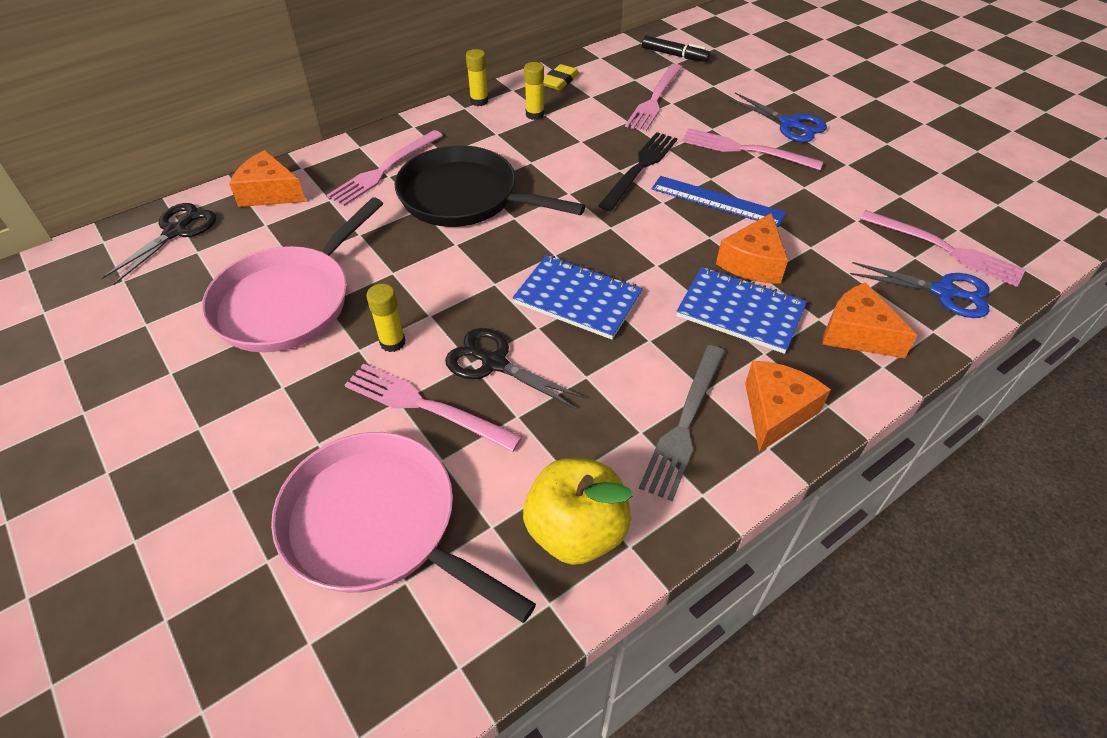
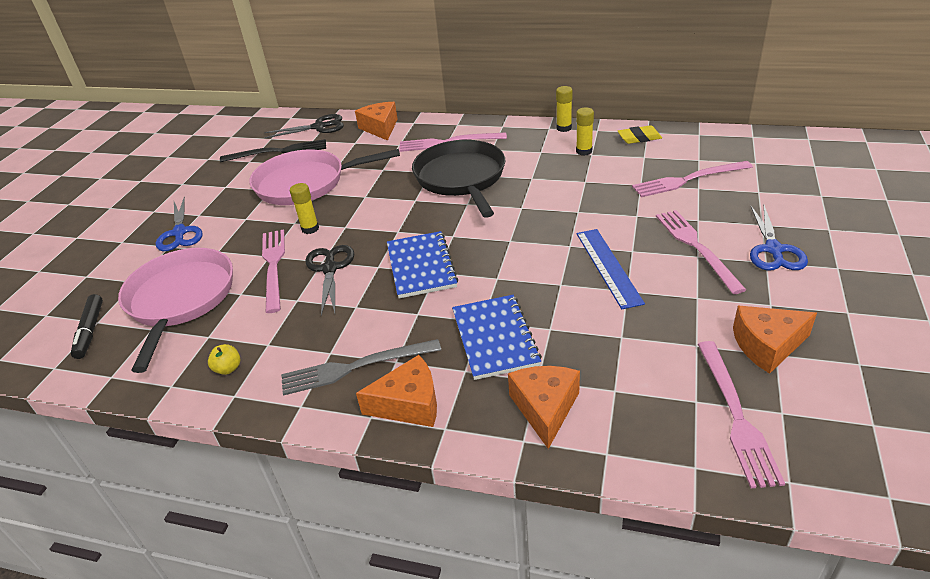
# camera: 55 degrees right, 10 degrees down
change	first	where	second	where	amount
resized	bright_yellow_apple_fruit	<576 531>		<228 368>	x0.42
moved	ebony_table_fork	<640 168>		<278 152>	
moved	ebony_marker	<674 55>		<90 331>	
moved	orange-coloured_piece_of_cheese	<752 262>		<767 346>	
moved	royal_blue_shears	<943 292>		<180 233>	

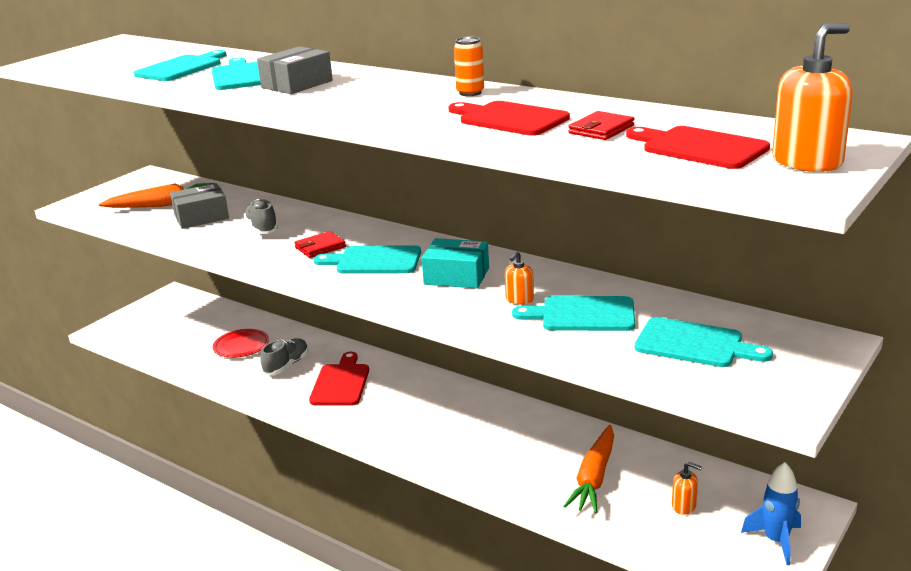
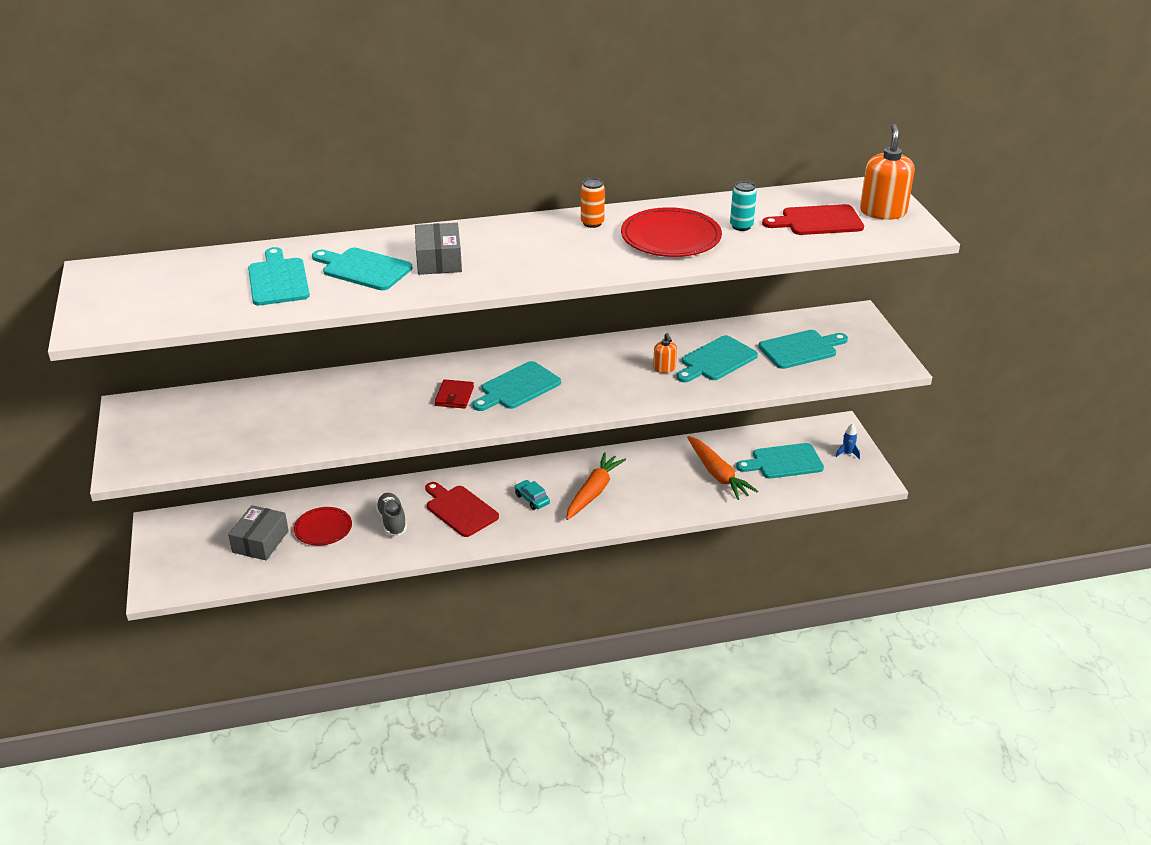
# camera: 50 degrees left, 10 degrees up
change	first	where	second	where	amount
moved	orange-coloured_carrot	<163 205>		<593 492>	
moved	grey_package	<201 217>		<260 541>	
removed	grey_shoe	<262 228>			
removed	turquoise_package	<456 276>			
replaced	red_cutting_board	<509 119>	red_plate	<671 237>	
replaced	red_wallet	<601 129>	turquoise_tin	<741 226>	
replaced	orange-coloured_pump_bottle	<684 506>	turquoise_cutting_board	<783 462>	
resized	royal_blue_spaceship	<776 541>		<847 453>	x0.58
added			turquoise_car	<532 499>	

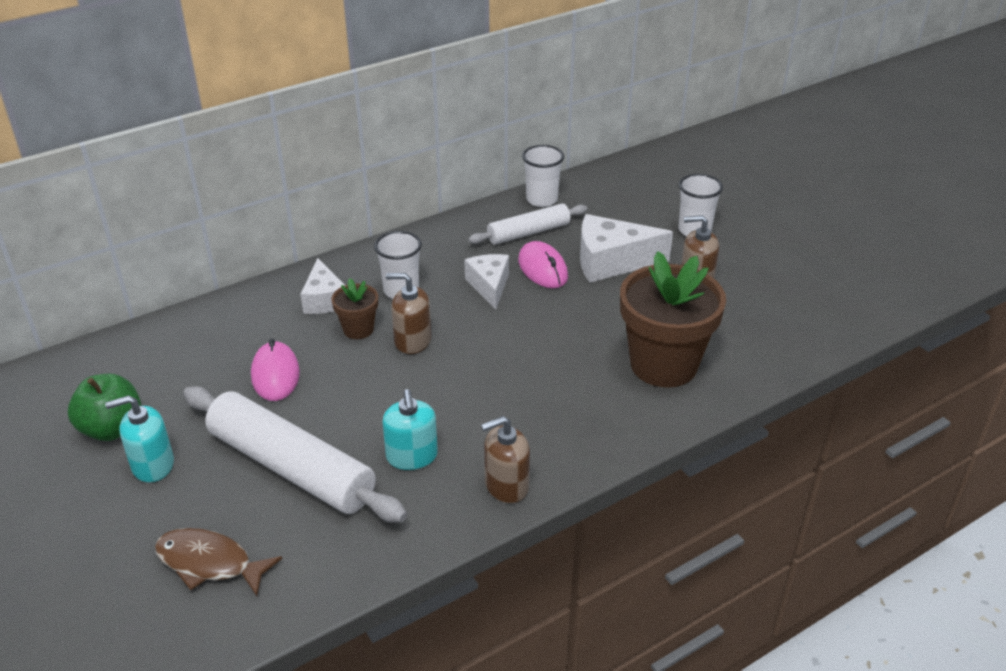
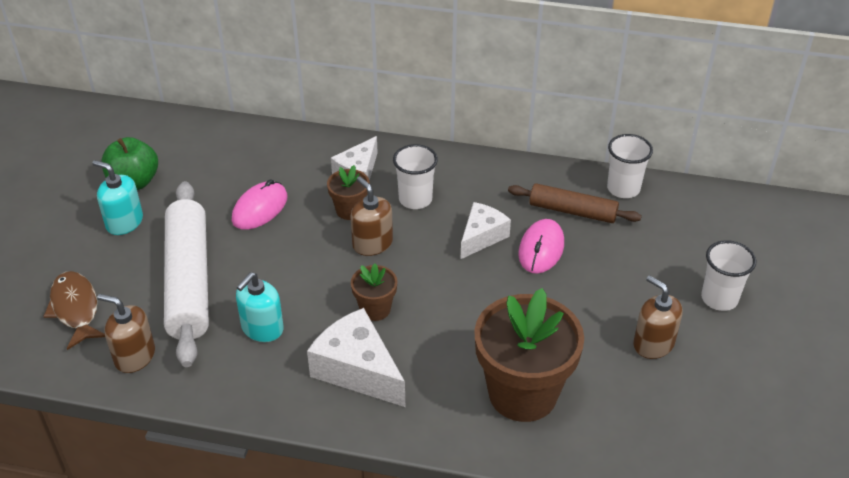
# camera: 45 degrees right, 5 degrees up
change	first	where	second	where	amount
recoloured	pure_white_dough_roller	<528 233>	russet_dough_roller	<572 211>	
moved	russet_pump_bottle	<506 485>		<134 356>	
moved	pure_white_piece_of_cheese	<611 262>		<357 370>	
added			russet_flower_pot	<375 309>	

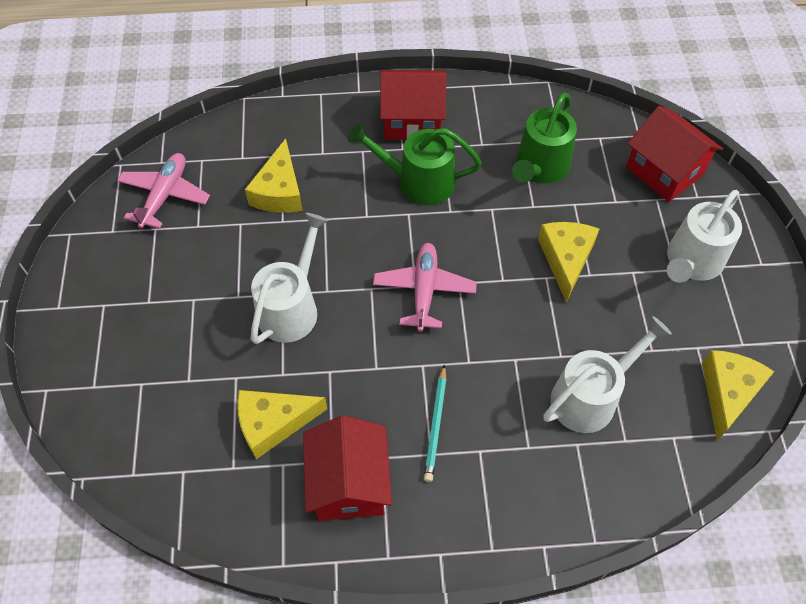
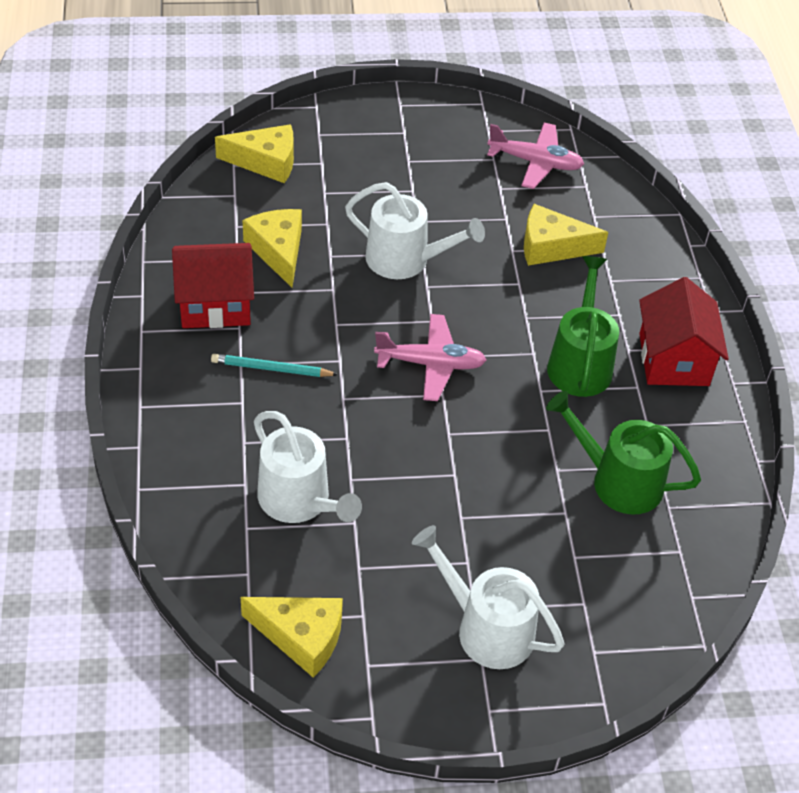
# camera: 85 degrees right, 10 degrees down
change	first	where	second	where	amount
moved	bright_yellow_piece_of_cheese	<566 259>		<266 162>	
removed	red_house	<664 171>			

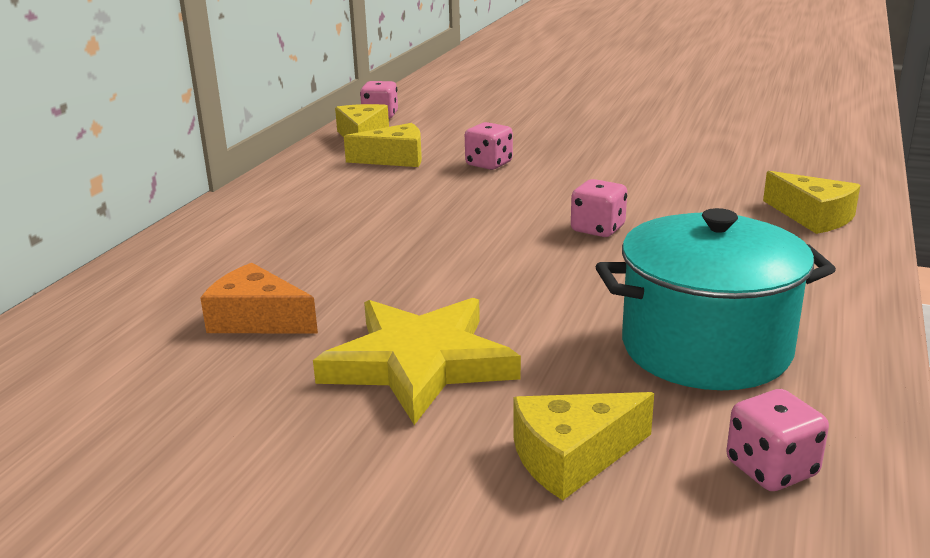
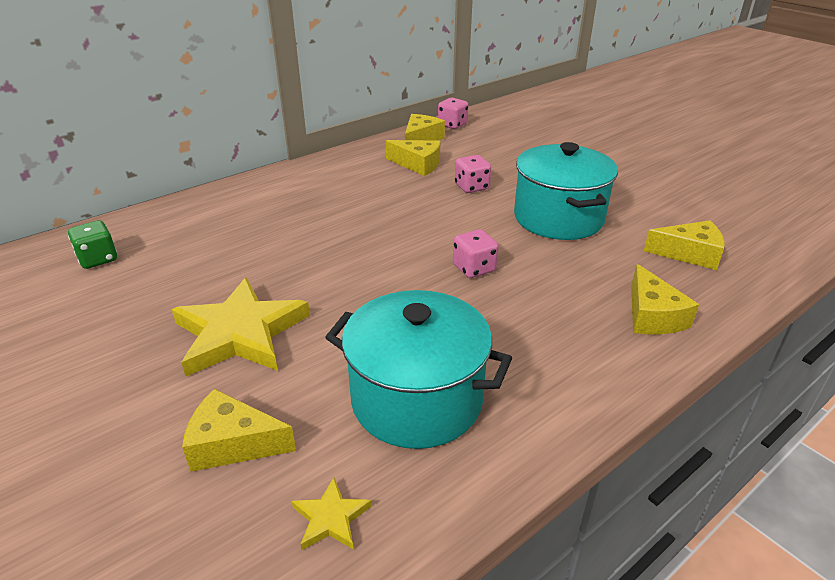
# camera: 30 degrees right, 10 degrees up
change	first	where	second	where	amount
removed	orange-coloured_piece_of_cheese	<257 320>			
replaced	rosy_dice	<771 469>	bright_yellow_star	<331 518>	
added			emerald_dice	<98 259>	
added			turquoise_stockpot	<558 218>	
added			bright_yellow_piece_of_cheese	<689 254>	

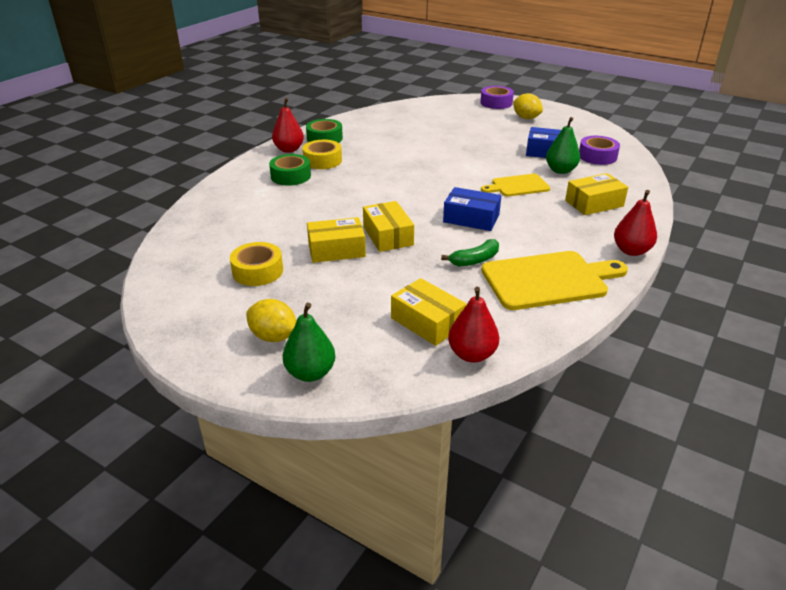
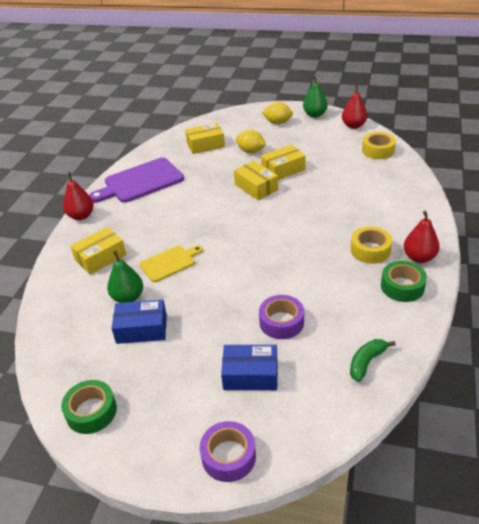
# camera: 165 degrees right, 5 degrees up
change	first	where	second	where	amount
moved	bright_yellow_roll_of_tape	<258 271>		<378 150>	
moved	emerald_roll_of_tape	<291 176>		<91 411>	
moved	emerald_toy_pear	<310 373>		<315 115>	
turned	bright_yellow_package	<427 322>		<205 145>	45 degrees counterclockwise
moved	emerald_toy_banana	<475 260>		<367 362>	
moved	royal_blue_package	<471 218>		<250 375>	
moved	red_toy_pear	<472 354>		<353 126>	
recoloured	bright_yellow_cutting_board	<549 280>	violet_cutting_board	<140 182>	
moved	bright_yellow_toy_lemon	<526 118>		<251 151>	
moved	violet_roll_of_tape	<597 156>		<281 322>	

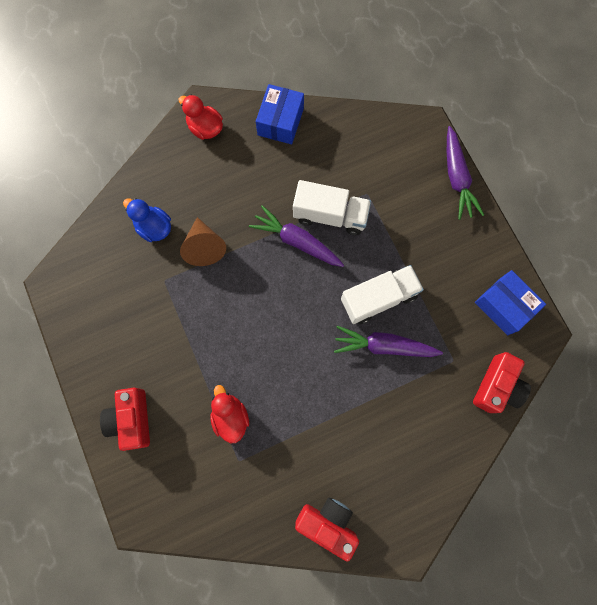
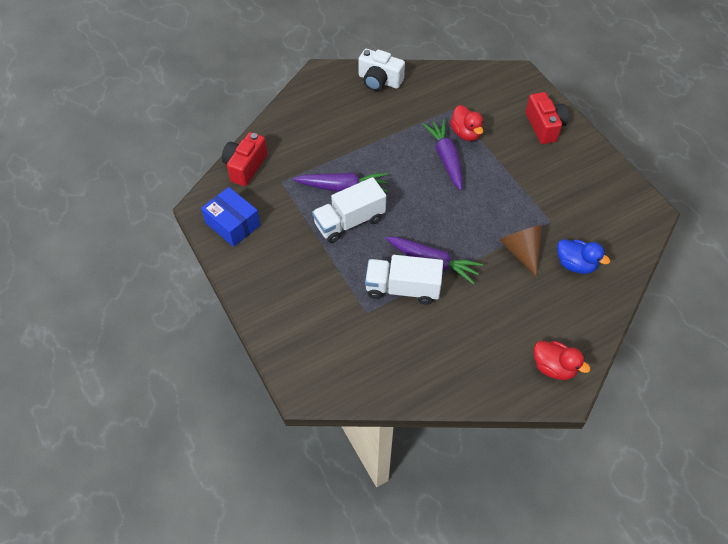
# camera: 175 degrees right, 20 degrees down
change	first	where	second	where	amount
removed	royal_blue_package	<280 121>			
recoloured	red_compact_camera	<328 523>	pure_white_compact_camera	<379 81>	
moved	violet_carrot	<456 178>		<446 158>	

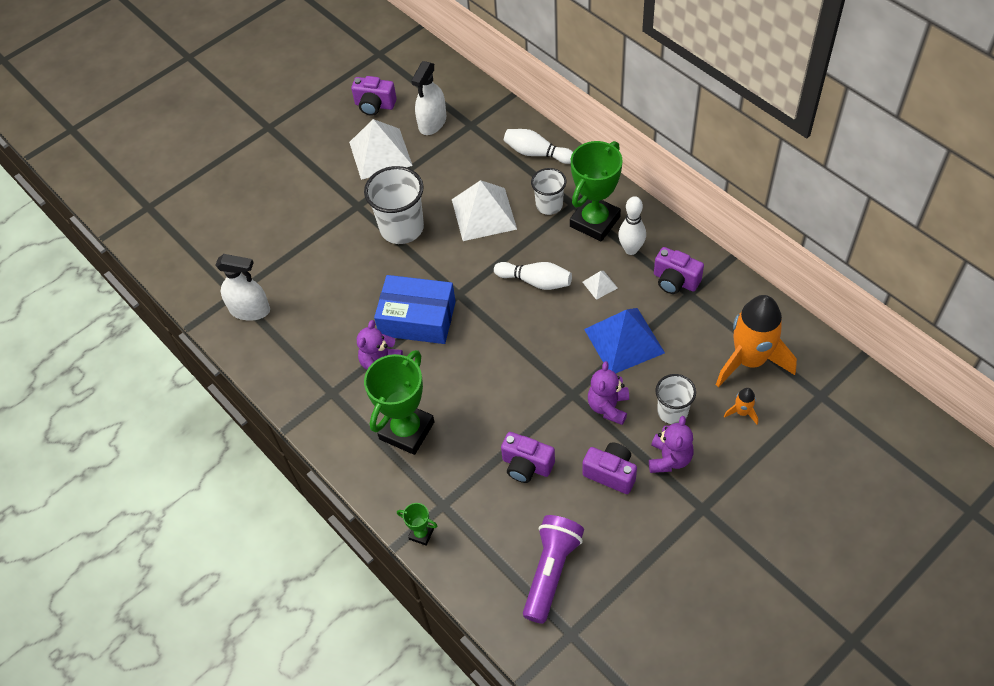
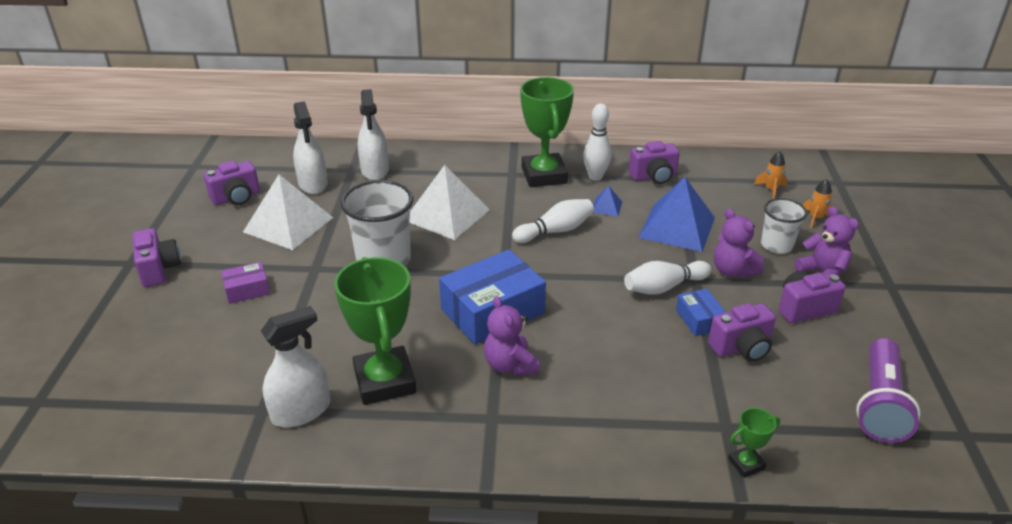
# camera: 50 degrees left, 20 degrees down
change	first	where	second	where	amount
moved	emerald_trophy	<406 430>		<384 381>	
moved	pure_white_bowling_pin	<537 153>		<664 287>	
turned	violet_pocket_torch	<551 571>		<879 404>	135 degrees counterclockwise
removed	pure_white_cup	<549 205>			
recoloured	pure_white_pyramid_shape	<599 285>	royal_blue_pyramid_shape	<606 207>	
resized	orange-coloured_spaceship	<750 360>		<771 190>	x0.41
added			violet_compact_camera	<159 269>	
added			violet_package	<247 290>	
added			pure_white_spray_bottle	<375 170>	
added			royal_blue_package	<699 319>	

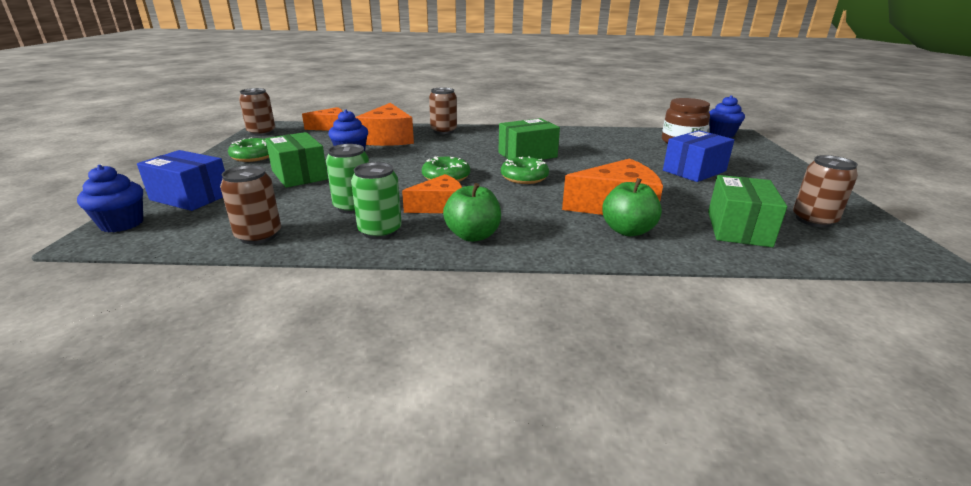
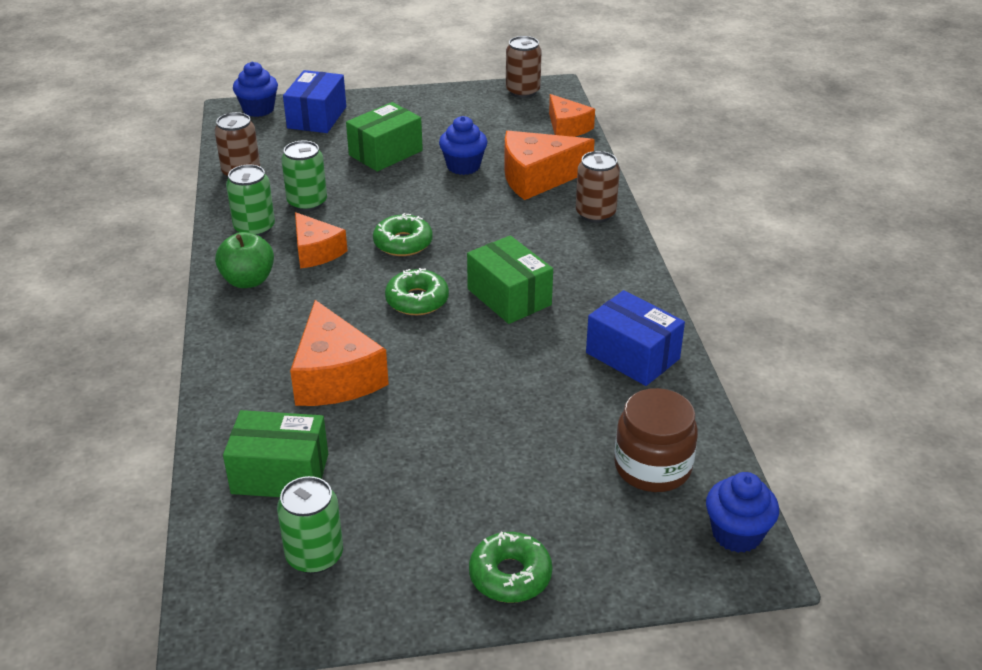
# camera: 80 degrees right, 10 degrees up
change	first	where	second	where	amount
moved	emerald_donut	<254 156>		<510 575>	
removed	emerald_apple_fruit	<627 231>			
moved	royal_blue_package	<694 171>		<632 356>	
recoloured	russet_tin	<813 220>	emerald_tin	<314 555>	

